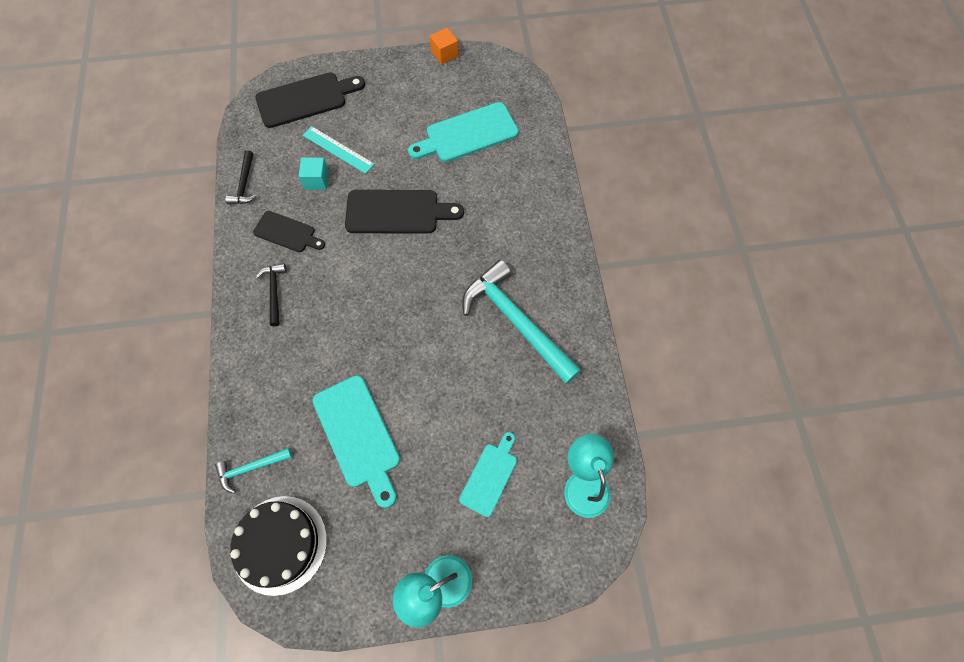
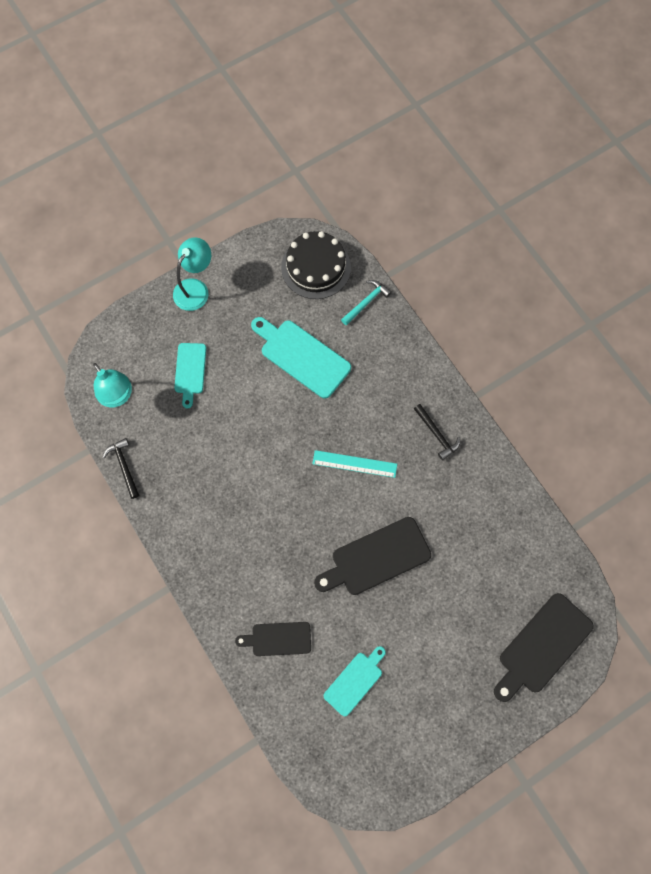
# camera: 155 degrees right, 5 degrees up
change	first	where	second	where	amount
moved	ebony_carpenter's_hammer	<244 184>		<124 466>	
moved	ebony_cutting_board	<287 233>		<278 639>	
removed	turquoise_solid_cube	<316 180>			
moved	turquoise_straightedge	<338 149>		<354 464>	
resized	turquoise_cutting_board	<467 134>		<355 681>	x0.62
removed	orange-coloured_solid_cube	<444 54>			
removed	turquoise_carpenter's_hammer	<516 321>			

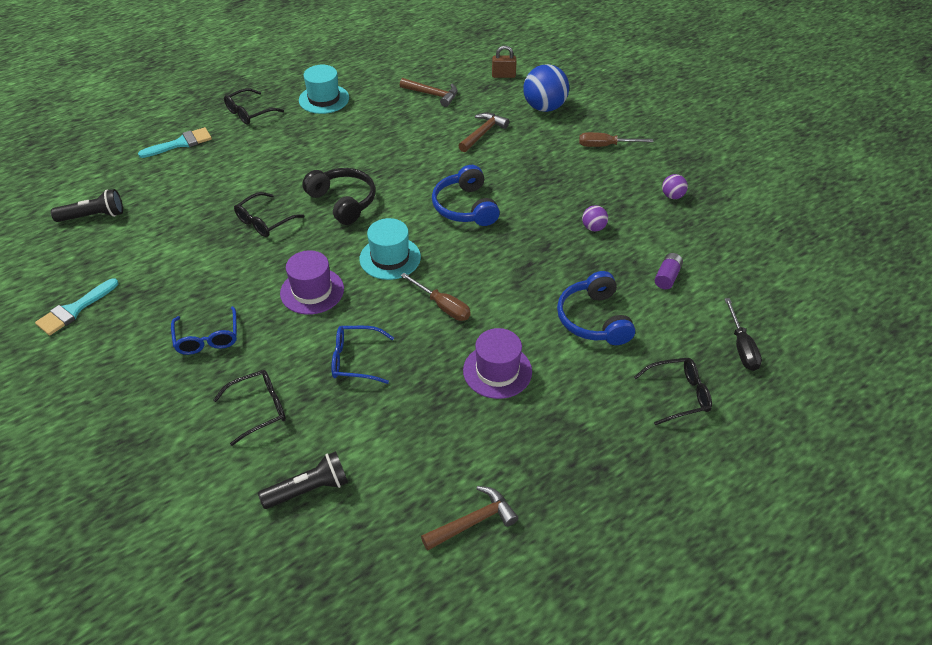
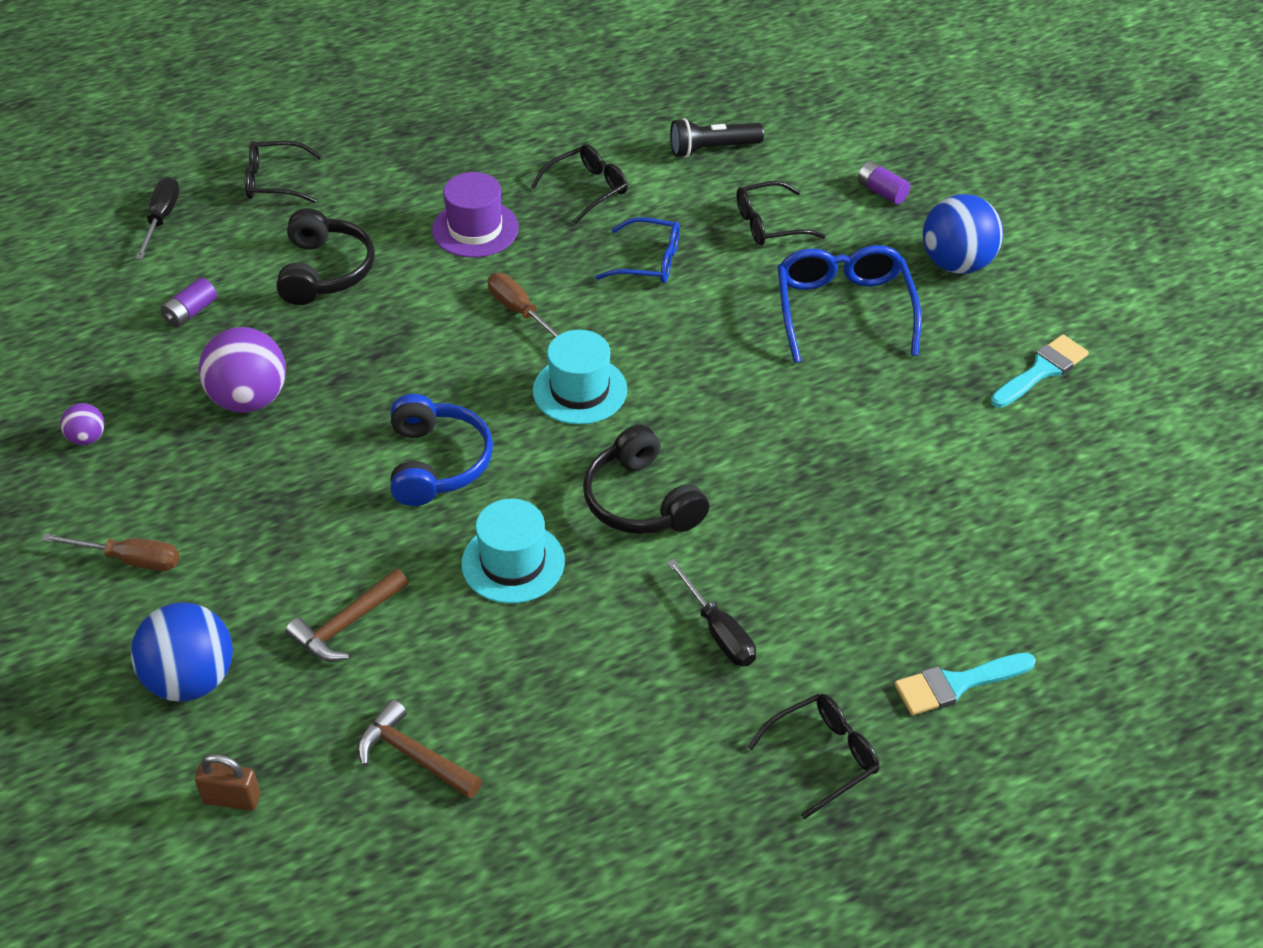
# camera: 170 degrees left, 0 degrees up
change	first	where	second	where	amount
removed	ebony_pocket_torch	<93 216>			
resized	royal_blue_glasses	<207 338>		<843 310>	x1.56
moved	ebony_glasses	<264 221>		<587 189>	
removed	violet_tall_hat	<312 291>			
moved	turquoise_tall_hat	<324 99>		<513 562>	
removed	russet_carpenter's_hammer	<473 521>			
recoloured	royal_blue_headset	<593 319>	ebony_headset	<325 271>	
resized	violet_ball	<593 228>		<249 399>	x2.05
added			ebony_screwdriver	<718 631>	
added			violet_AA_battery	<882 192>	
added			royal_blue_ball	<957 263>	

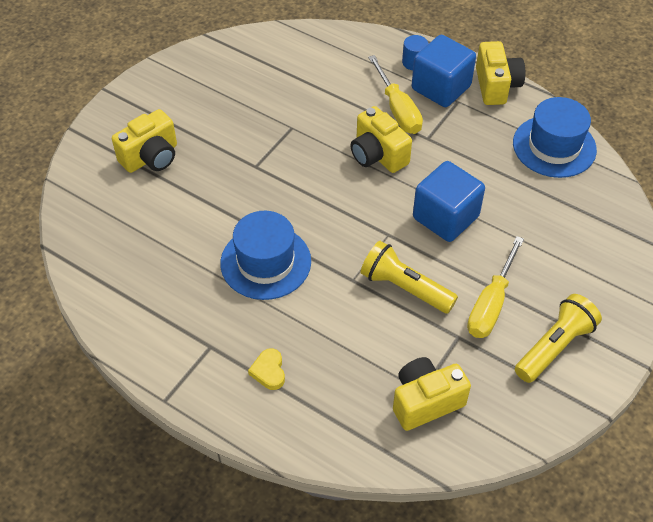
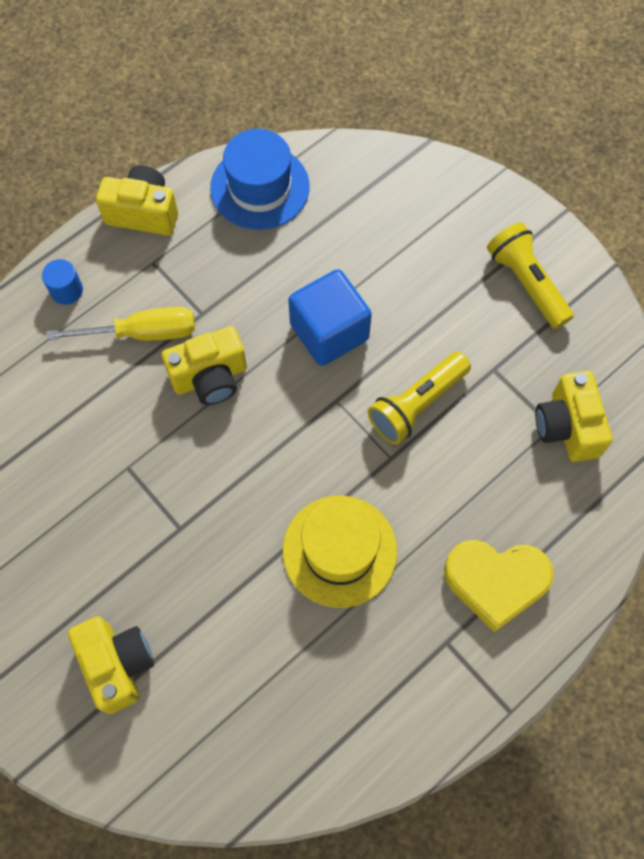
# camera: 75 degrees left, 15 degrees up
change	first	where	second	where	amount
recoloured	royal_blue_tall_hat	<265 262>	bright_yellow_tall_hat	<339 550>	
resized	bright_yellow_heart_shape	<269 371>		<496 582>	x2.08
removed	royal_blue_solid_cube	<441 88>			
removed	bright_yellow_screwdriver	<491 304>			

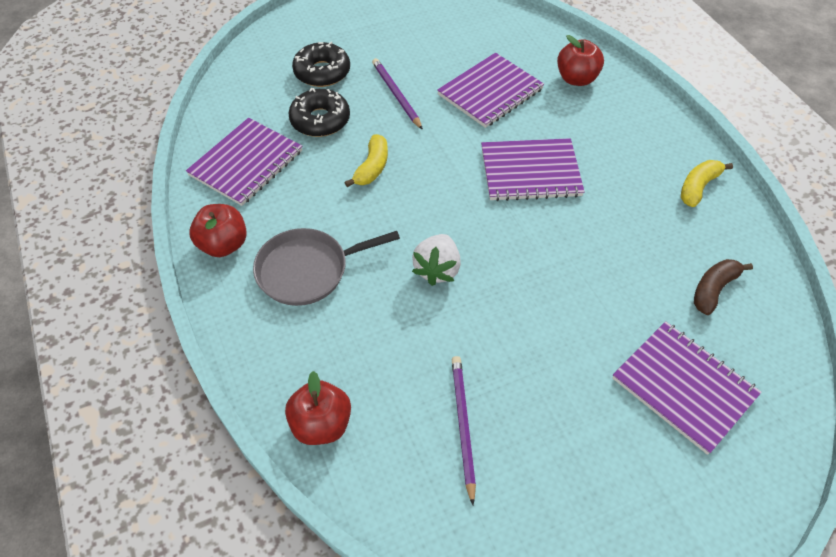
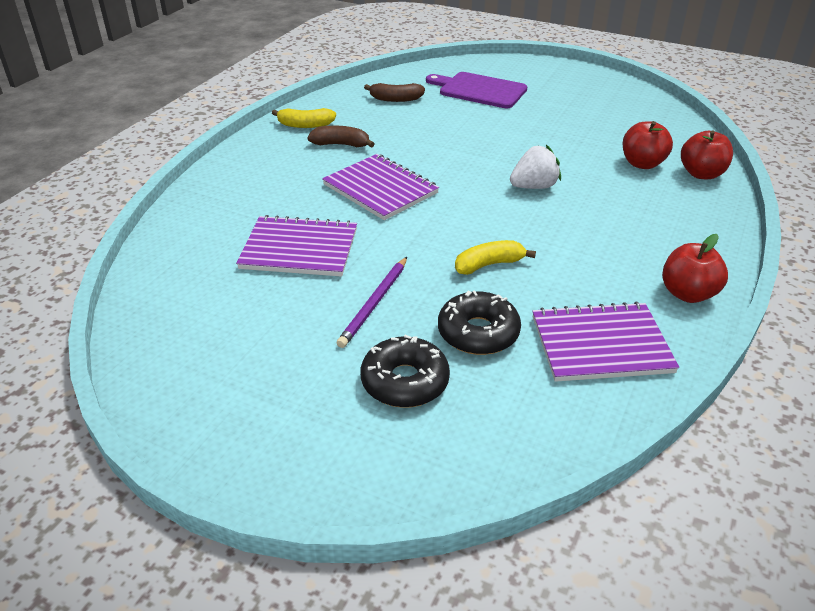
# camera: 130 degrees left, 15 degrees down
change	first	where	second	where	amount
removed	grey_skillet	<307 270>			
removed	violet_pencil	<463 425>			
moved	red_apple_fruit	<576 79>		<642 164>	
replaced	violet_notepad	<684 387>	violet_cutting_board	<479 90>	
added			russet_toy_banana	<341 144>	

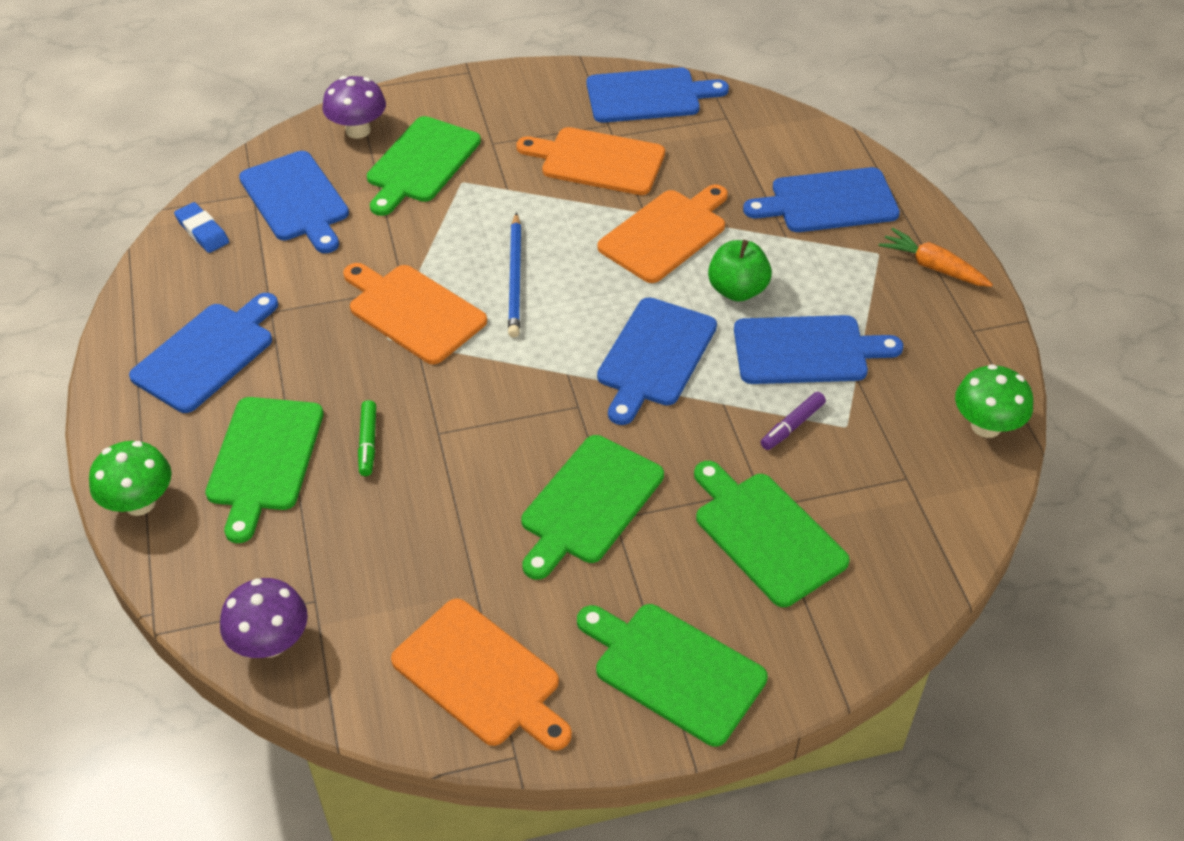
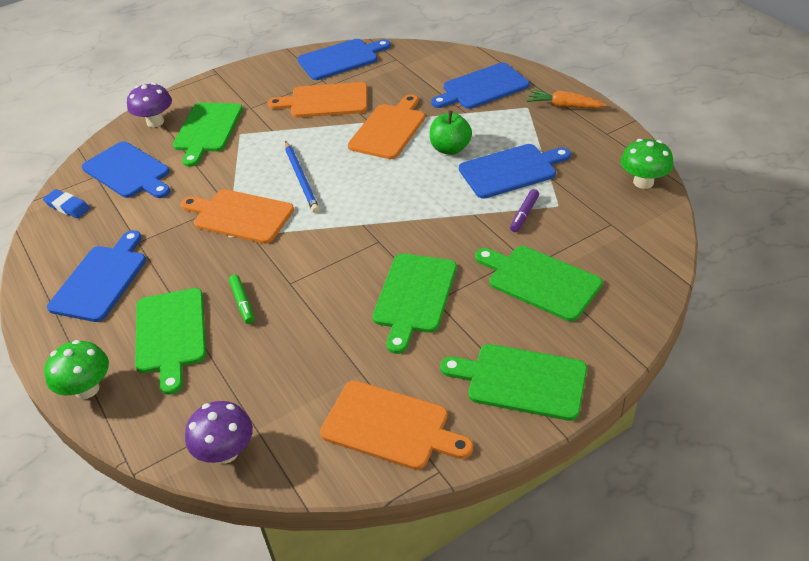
# camera: 15 degrees left, 5 degrees down
change	first	where	second	where	amount
removed	royal_blue_cutting_board	<654 356>			

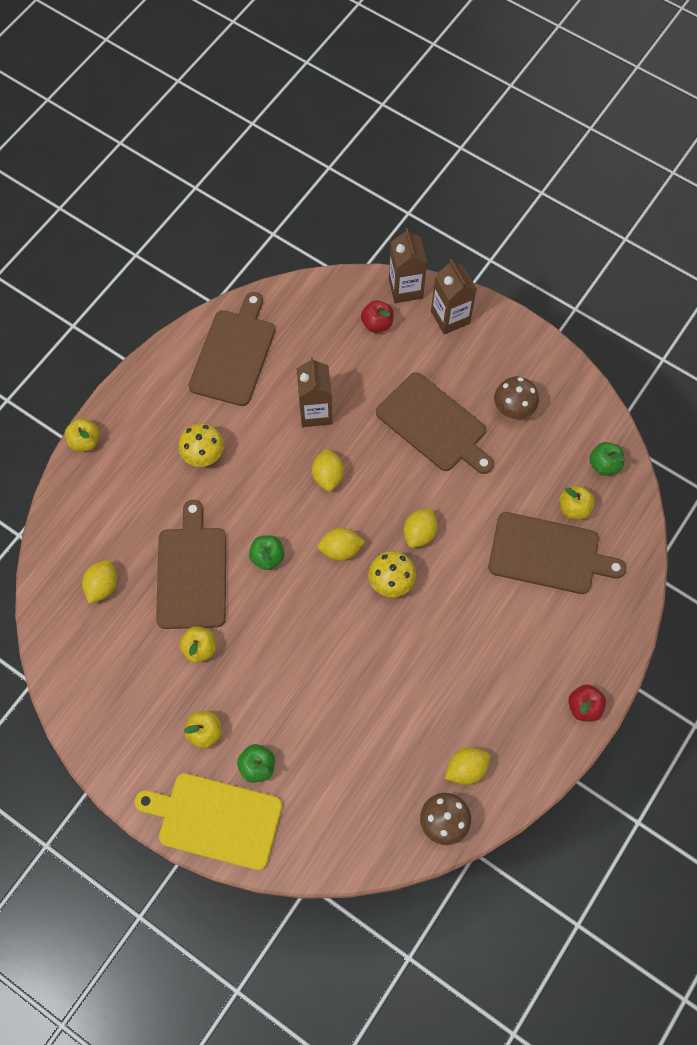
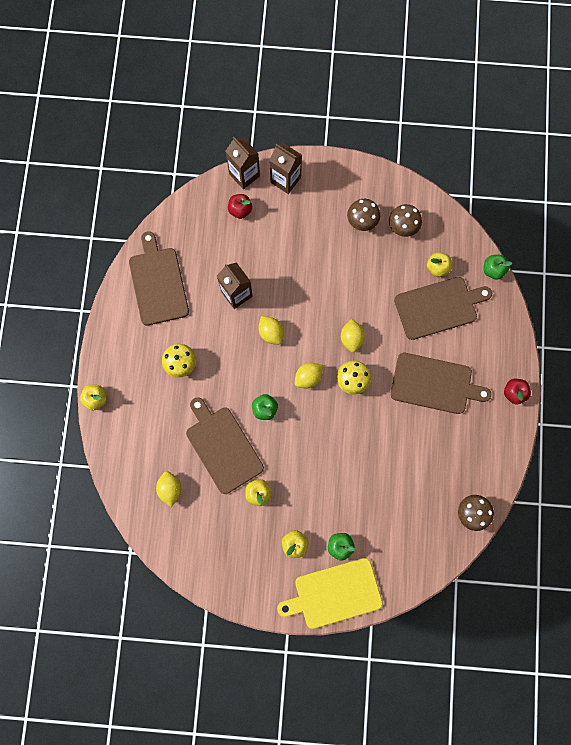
# camera: 30 degrees left, 10 degrees up
change	first	where	second	where	amount
moved	russet_cutting_board	<434 425>		<434 384>	
removed	bright_yellow_toy_lemon	<466 769>			
moved	emerald_apple_fruit	<604 465>		<493 270>	
added			russet_fungus	<403 227>	

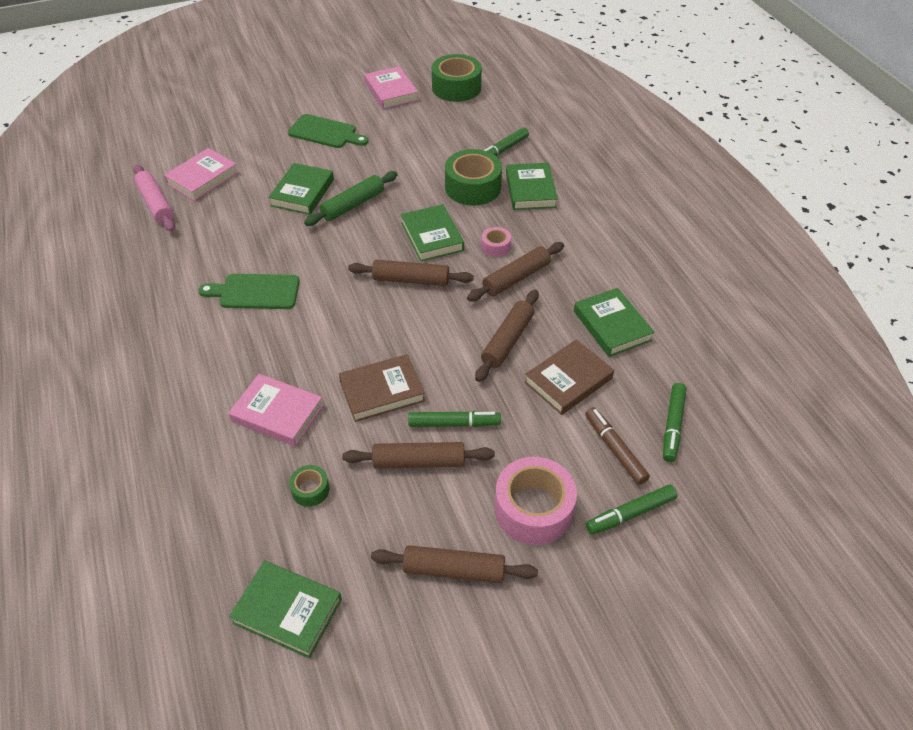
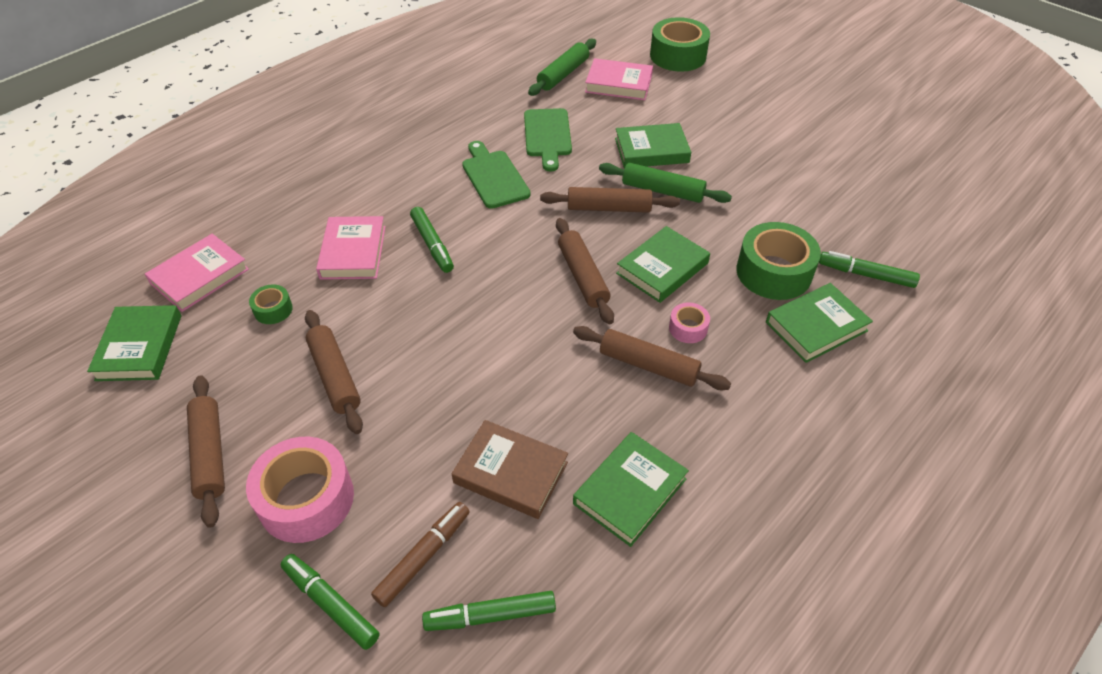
# camera: 65 degrees right, 0 degrees up
change	first	where	second	where	amount
recoloured	rosy_dough_roller	<156 204>	emerald_dough_roller	<563 74>	
moved	emerald_cutting_board	<325 132>		<547 136>	
removed	russet_book	<382 391>			
moved	rosy_book	<391 91>		<200 276>	
moved	emerald_marker	<454 423>		<432 244>	
moved	emerald_roll_of_tape	<456 87>		<678 56>	
moved	russet_dough_roller	<507 341>		<609 208>	

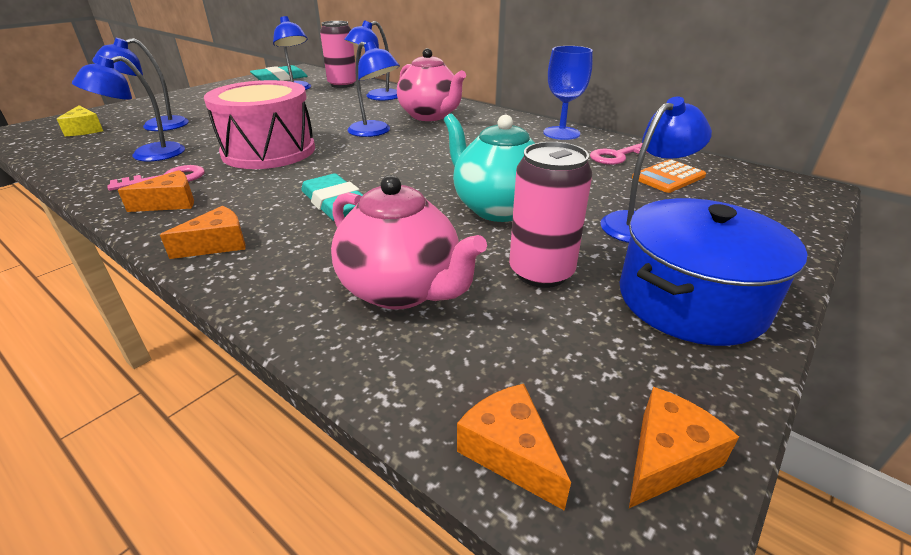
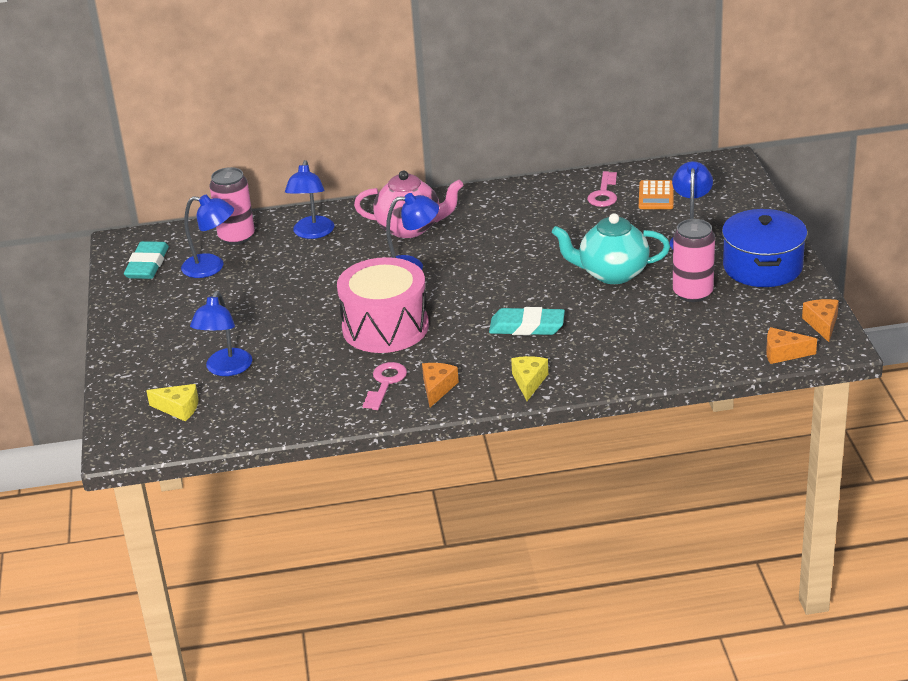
# camera: 45 degrees left, 0 degrees up
change	first	where	second	where	amount
removed	royal_blue_desk_lamp	<147 155>			
recoloured	orange-coloured_piece_of_cheese	<217 244>	bright_yellow_piece_of_cheese	<529 382>	
removed	rosy_teapot	<402 290>			
removed	royal_blue_chalice	<561 133>			

